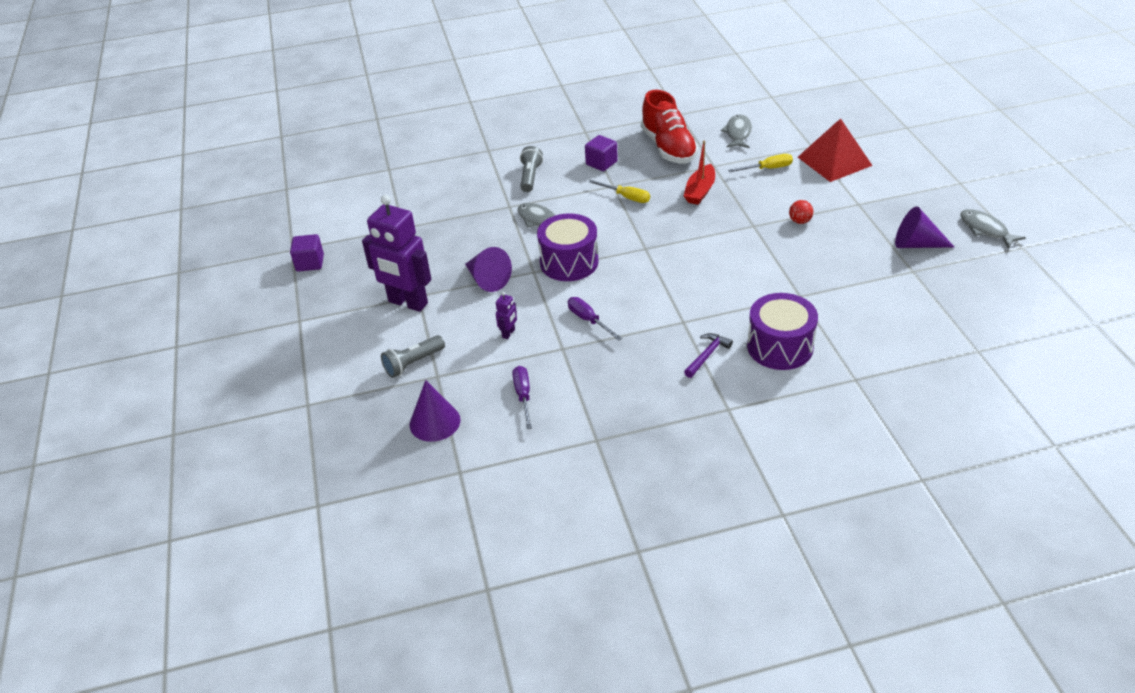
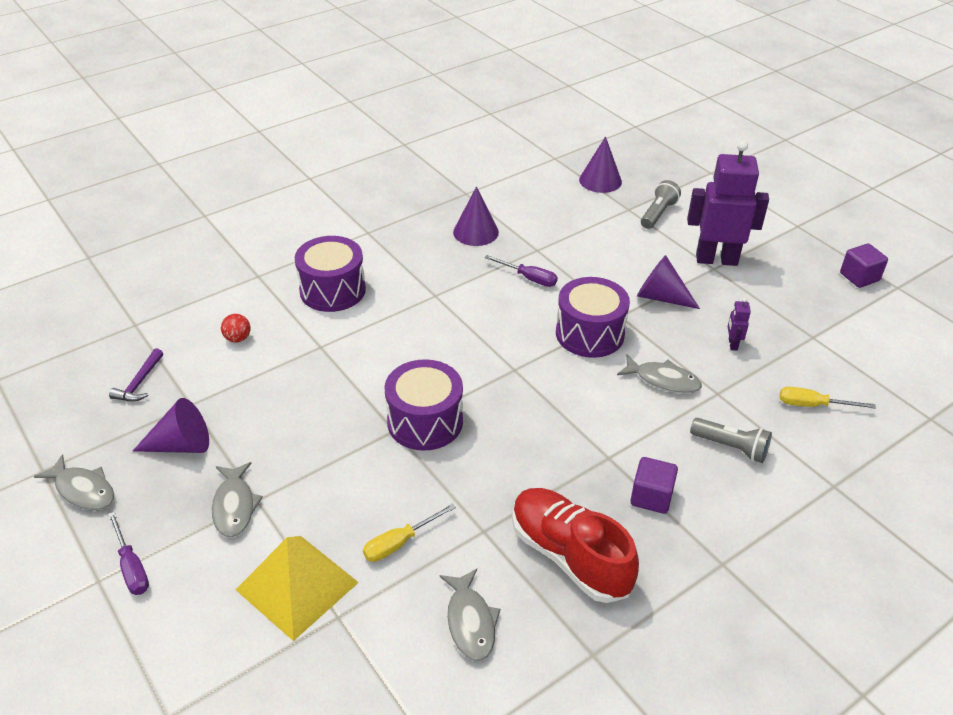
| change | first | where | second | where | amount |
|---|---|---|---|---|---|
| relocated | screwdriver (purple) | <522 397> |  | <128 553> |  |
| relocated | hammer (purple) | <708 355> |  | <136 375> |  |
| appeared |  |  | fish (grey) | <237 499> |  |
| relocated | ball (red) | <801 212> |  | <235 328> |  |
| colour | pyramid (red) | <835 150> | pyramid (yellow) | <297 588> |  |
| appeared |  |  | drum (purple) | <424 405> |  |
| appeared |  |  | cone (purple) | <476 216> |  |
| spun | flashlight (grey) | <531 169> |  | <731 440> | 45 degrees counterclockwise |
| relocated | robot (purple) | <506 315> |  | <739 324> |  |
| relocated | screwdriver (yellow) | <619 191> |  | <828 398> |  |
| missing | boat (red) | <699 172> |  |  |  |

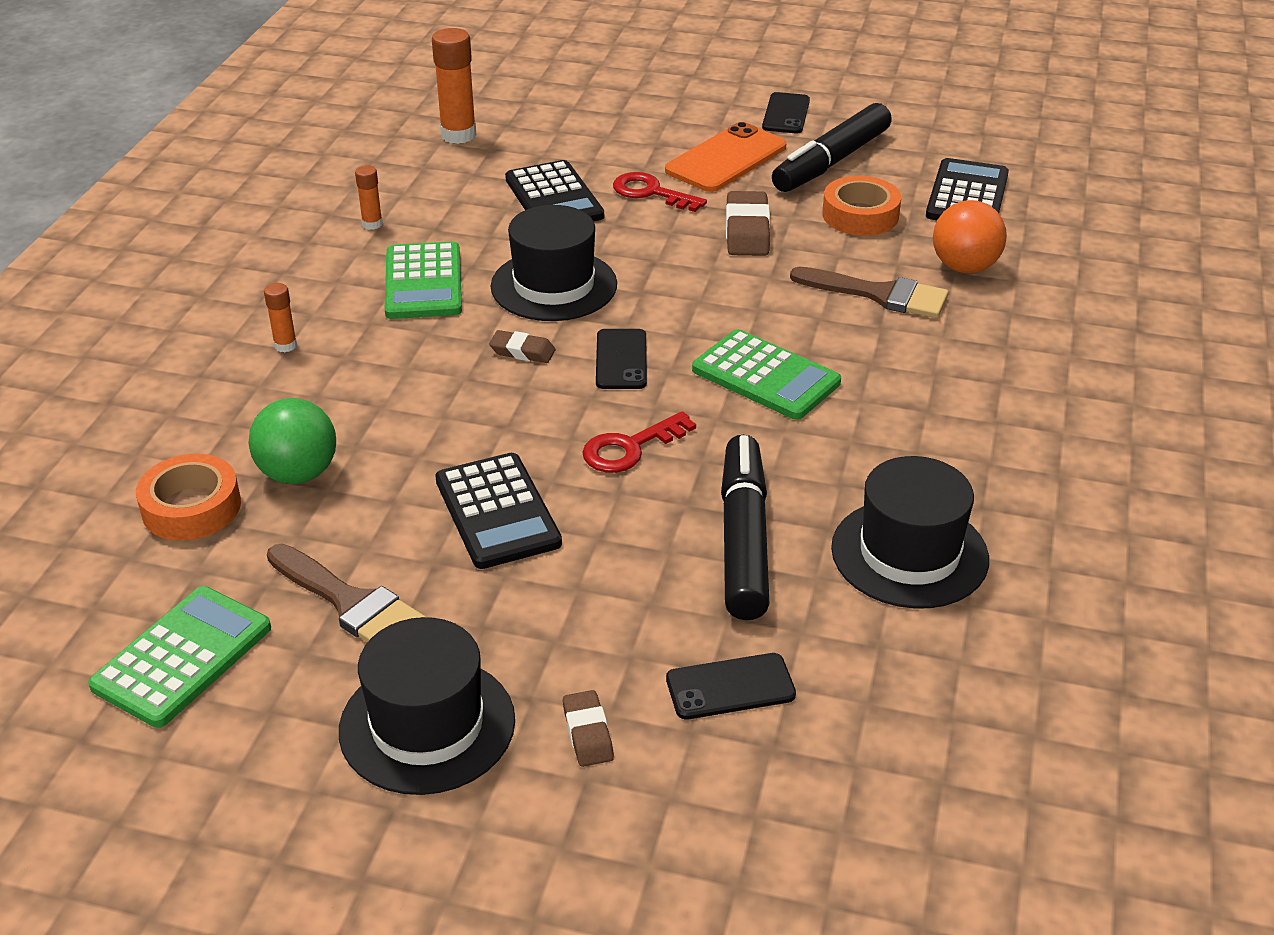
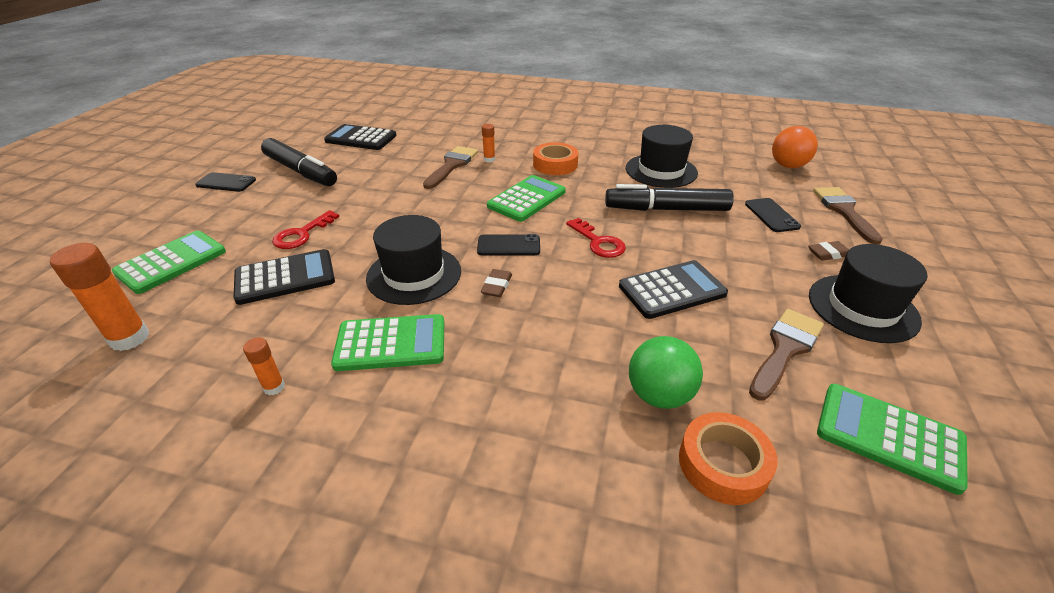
| change | first | where | second | where | amount |
|---|---|---|---|---|---|
| appeared |  |  | calculator (green) | <169 262> |  |
| relocated | glue stick (orange) | <280 317> |  | <488 143> |  |
| relocated | tape (orange) | <861 206> |  | <555 158> |  |
| relocated | ball (orange) | <970 236> |  | <795 147> |  |
| appeared |  |  | brush (brown) | <848 215> |  |
| missing | phone (orange) | <726 157> |  |  |  |
| missing | eraser (brown) | <748 223> |  |  |  |

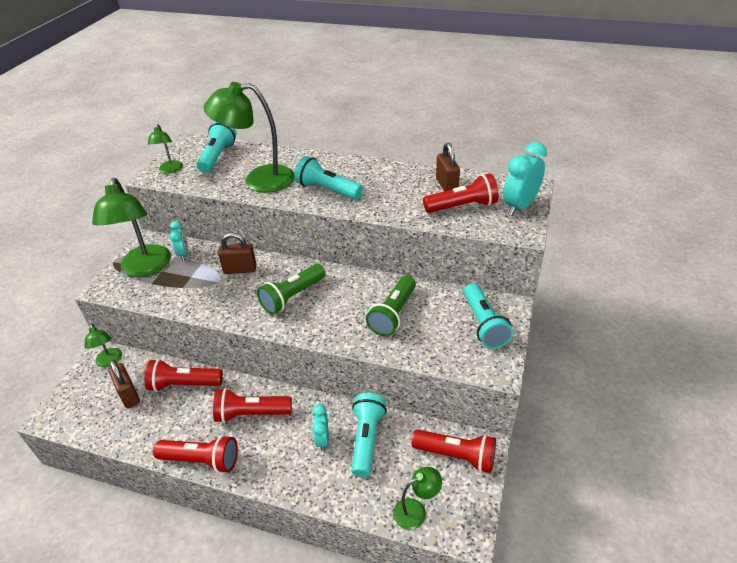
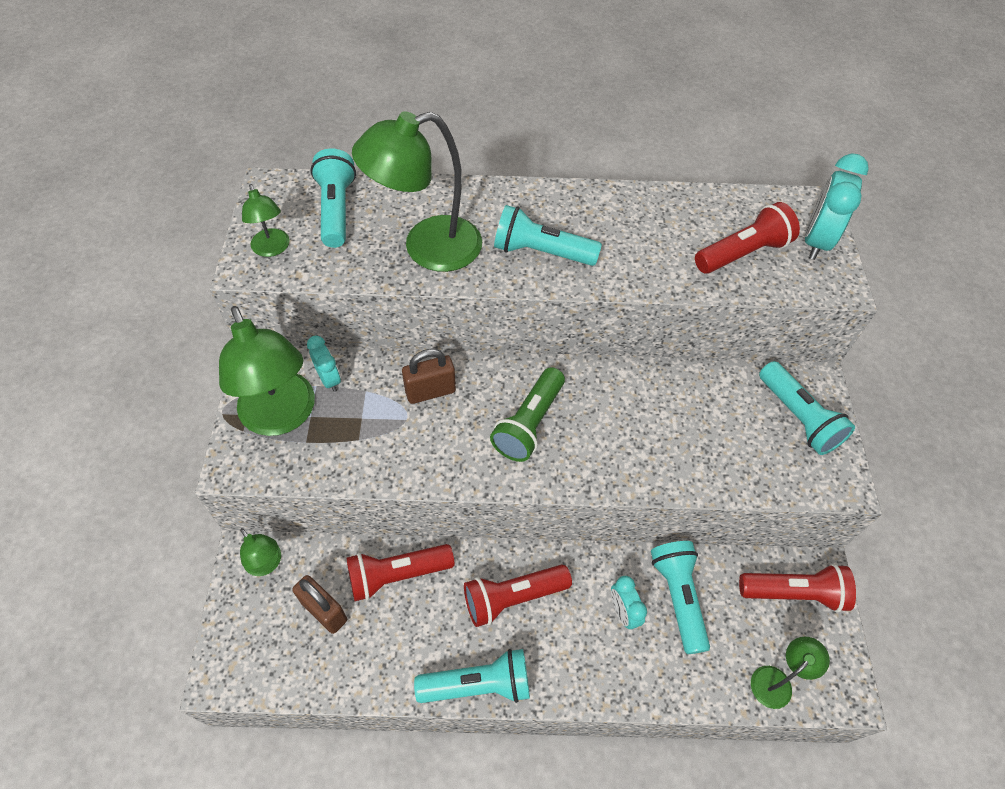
| change | first | where | second | where | amount |
|---|---|---|---|---|---|
| colour | flashlight (red) | <195 454> | flashlight (turquoise) | <472 676> |  |
| missing | flashlight (green) | <391 305> |  |  |  |
| missing | padlock (brown) | <448 167> |  |  |  |

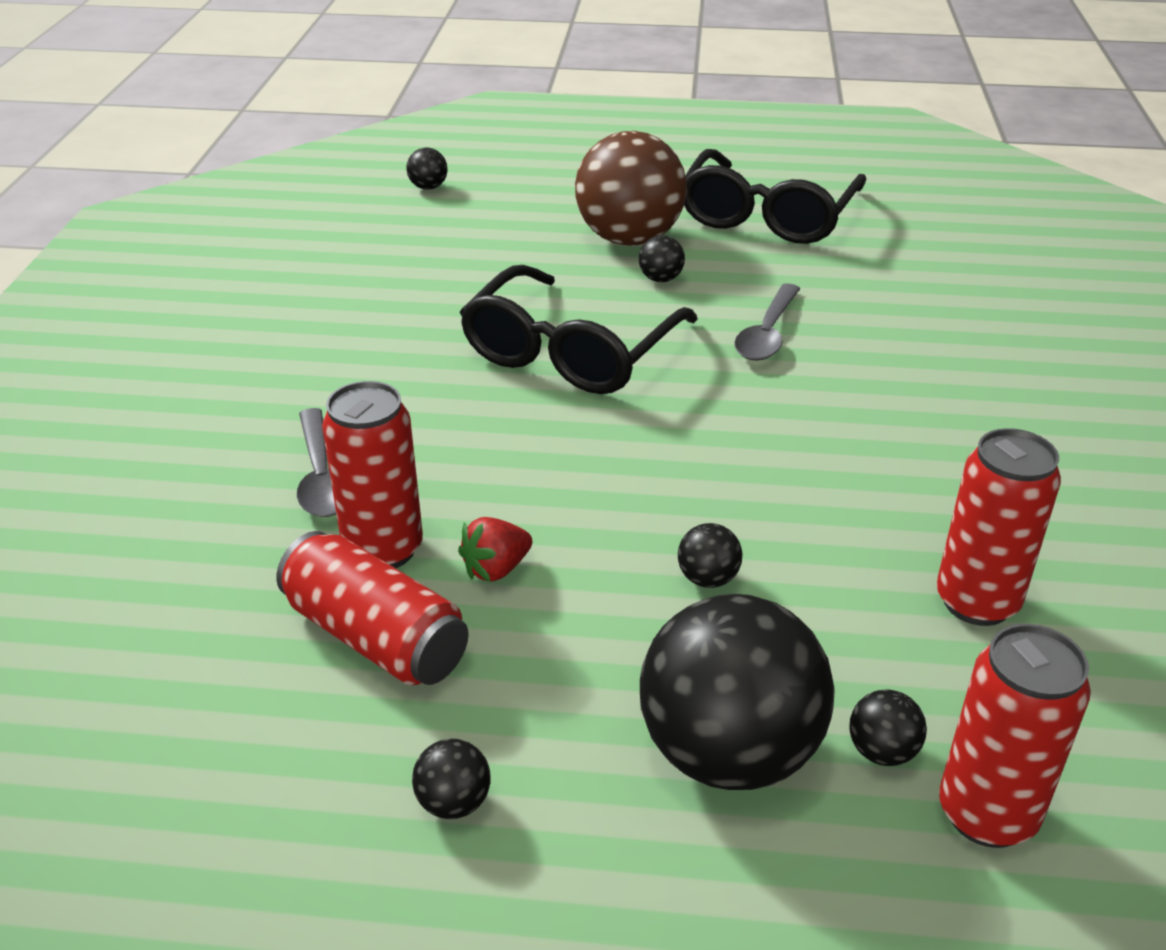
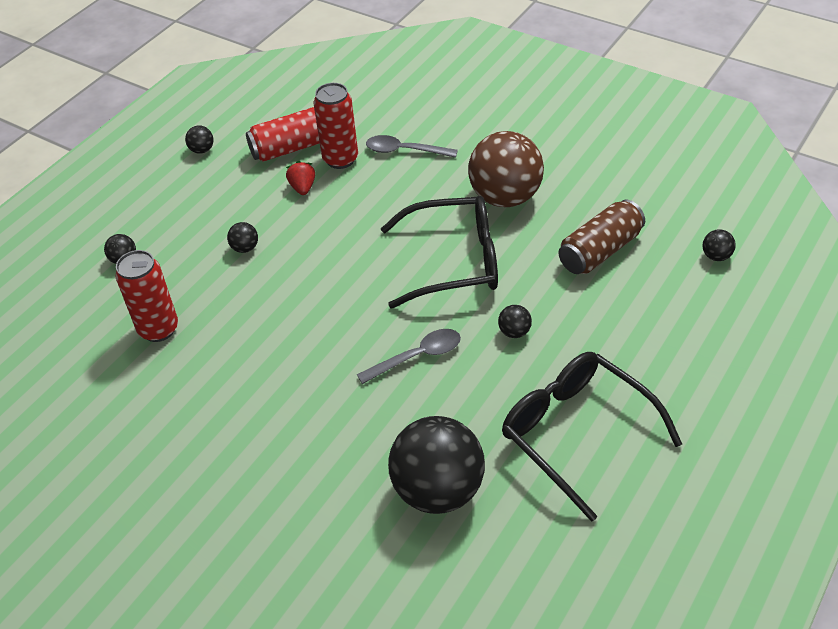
| change | first | where | second | where | amount |
|---|---|---|---|---|---|
| spun | spoon (grey) | <767 322> |  | <409 356> | 105 degrees clockwise |
| spun | glasses (black) | <579 329> |  | <439 252> | 120 degrees clockwise |
| relocated | ball (black) | <737 692> |  | <436 465> |  |
| relocated | ball (brown) | <631 188> |  | <506 169> |  |
| appeared |  |  | can (brown) | <601 236> |  |
| missing | can (red) | <1015 736> |  |  |  |

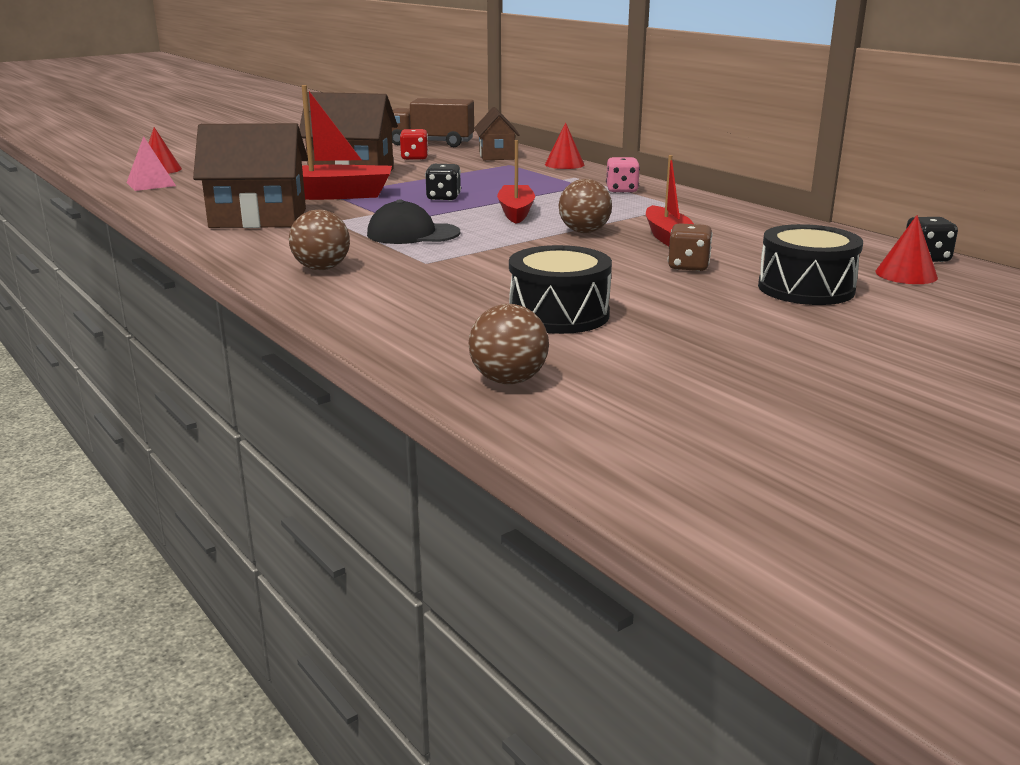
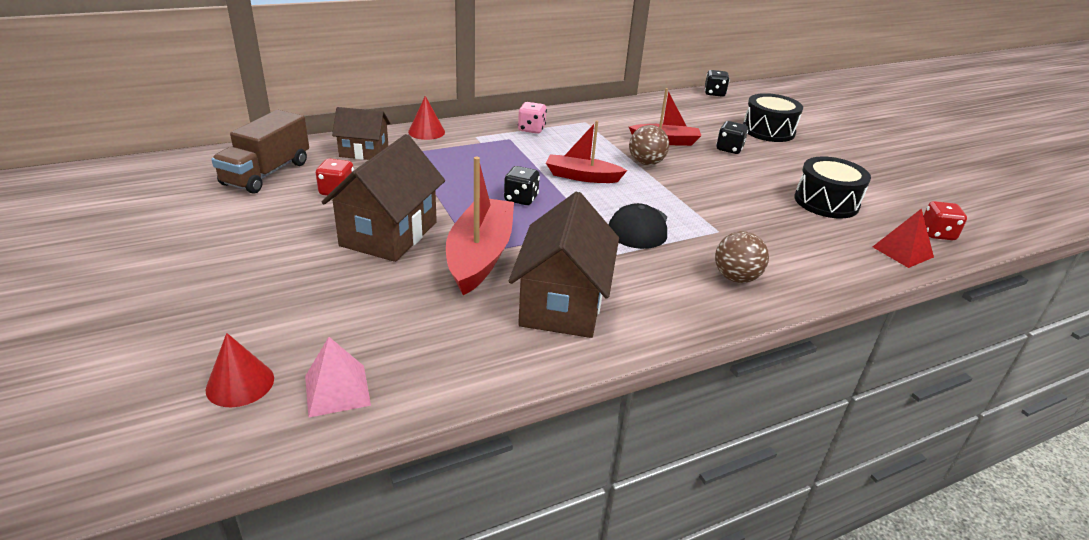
| change | first | where | second | where | amount |
|---|---|---|---|---|---|
| colour | dice (brown) | <690 247> | dice (black) | <732 137> |  |
| appeared |  |  | pyramid (red) | <903 238> |  |
| exchanged | ball (brown) | <508 344> | dice (red) | <945 220> |  |
| missing | cone (red) | <906 249> |  |  |  |

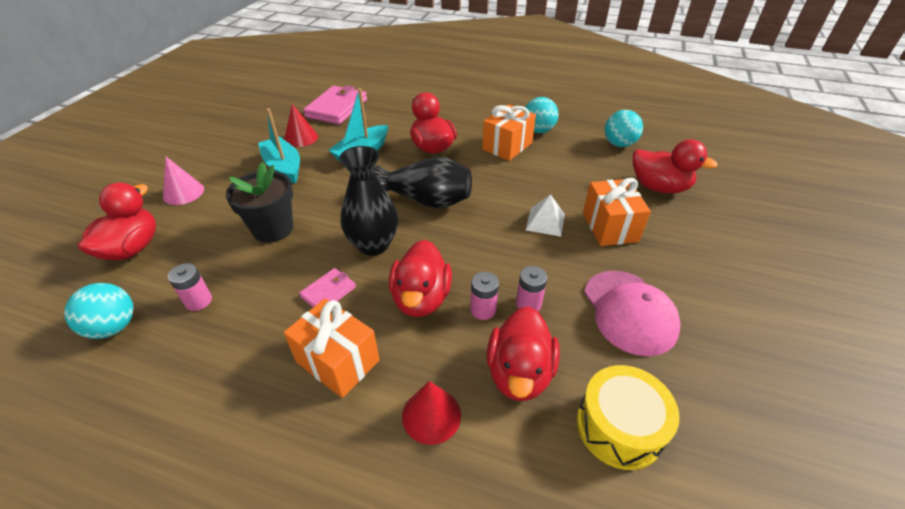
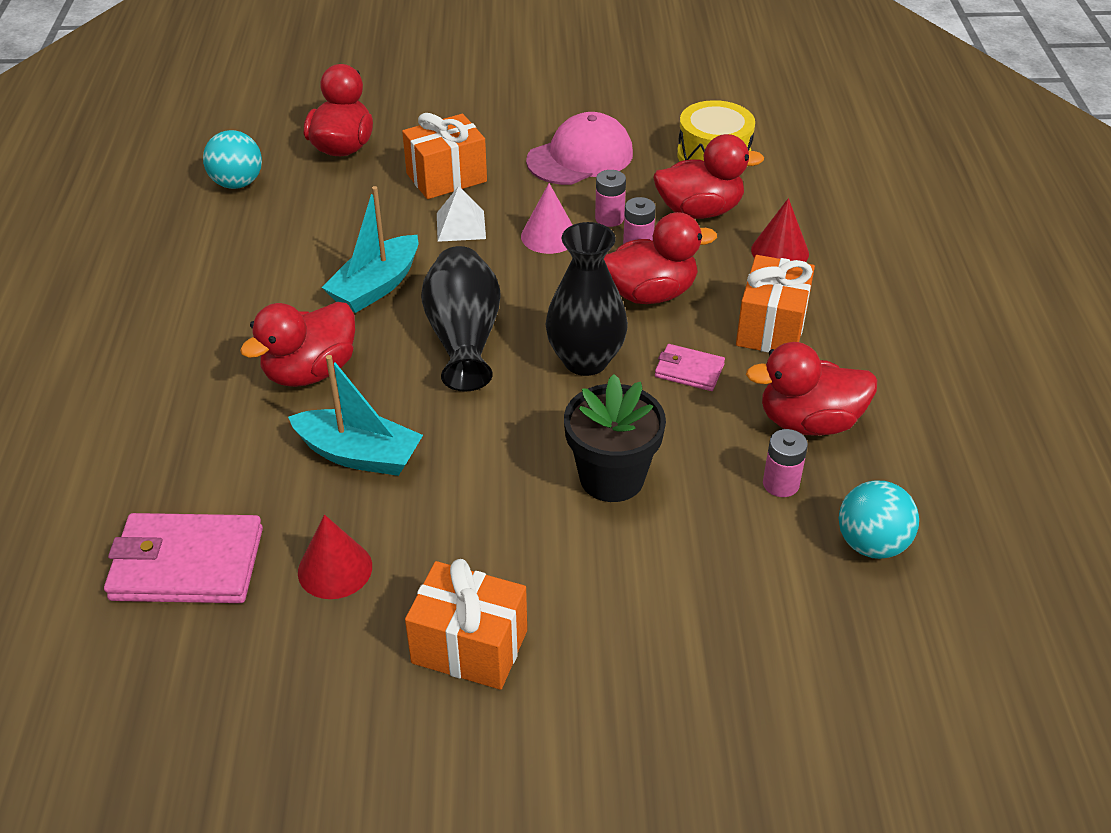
| change | first | where | second | where | amount |
|---|---|---|---|---|---|
| relocated | boat (turquoise) | <279 146> |  | <370 249> |  |
| relocated | gift (orange) | <509 132> |  | <466 624> |  |
| relocated | cone (pink) | <183 180> |  | <546 218> |  |
| relocated | duck (red) | <116 221> |  | <811 389> |  |
| missing | ball (turquoise) | <542 115> |  |  |  |

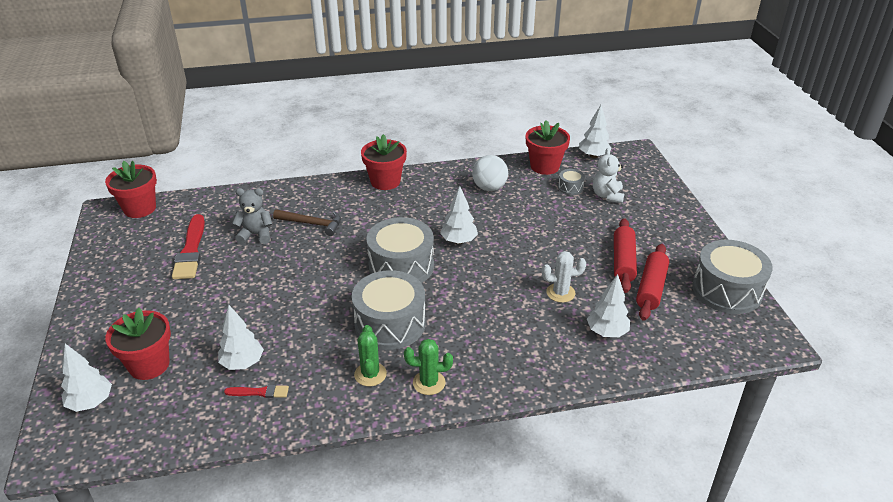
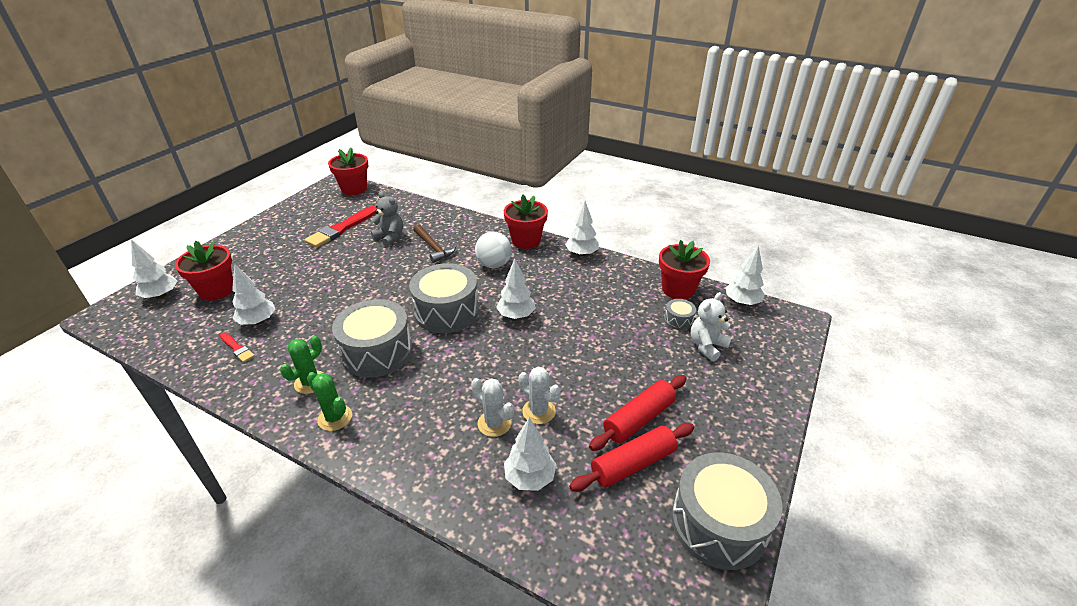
| change | first | where | second | where | amount |
|---|---|---|---|---|---|
| appeared |  |  | cactus (white) | <492 407> |  |
| relocated | ball (white) | <490 173> |  | <493 250> |  |
| appeared |  |  | tree (white) | <582 229> |  |

